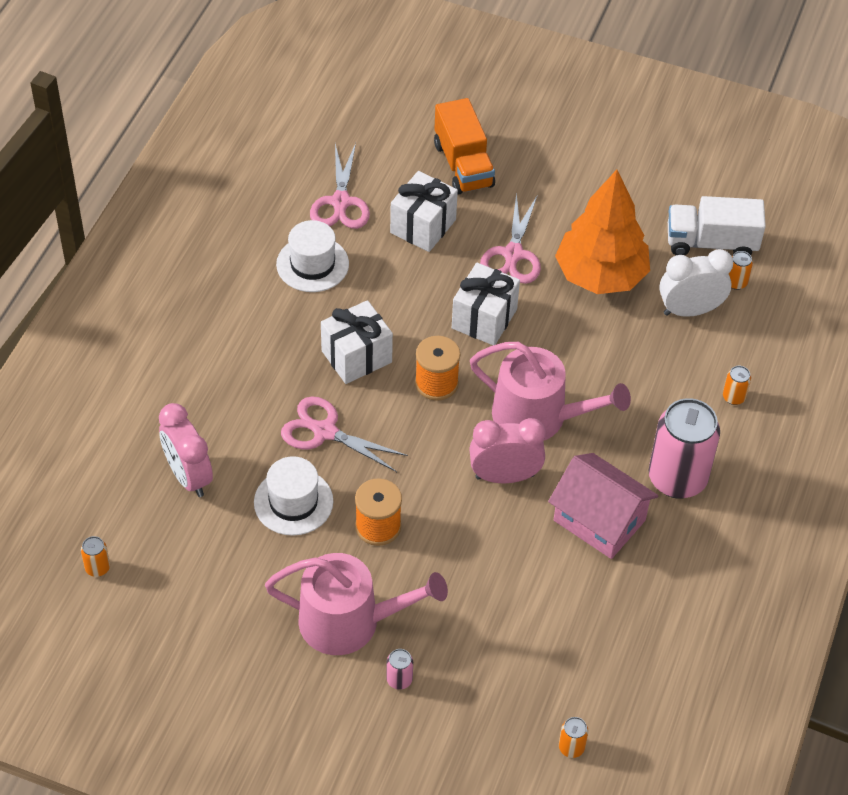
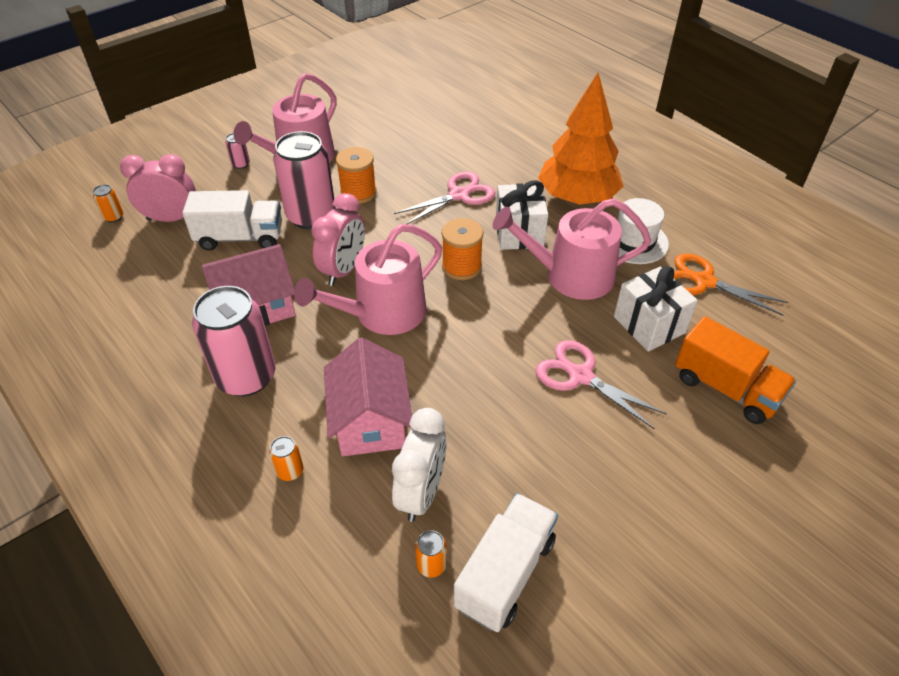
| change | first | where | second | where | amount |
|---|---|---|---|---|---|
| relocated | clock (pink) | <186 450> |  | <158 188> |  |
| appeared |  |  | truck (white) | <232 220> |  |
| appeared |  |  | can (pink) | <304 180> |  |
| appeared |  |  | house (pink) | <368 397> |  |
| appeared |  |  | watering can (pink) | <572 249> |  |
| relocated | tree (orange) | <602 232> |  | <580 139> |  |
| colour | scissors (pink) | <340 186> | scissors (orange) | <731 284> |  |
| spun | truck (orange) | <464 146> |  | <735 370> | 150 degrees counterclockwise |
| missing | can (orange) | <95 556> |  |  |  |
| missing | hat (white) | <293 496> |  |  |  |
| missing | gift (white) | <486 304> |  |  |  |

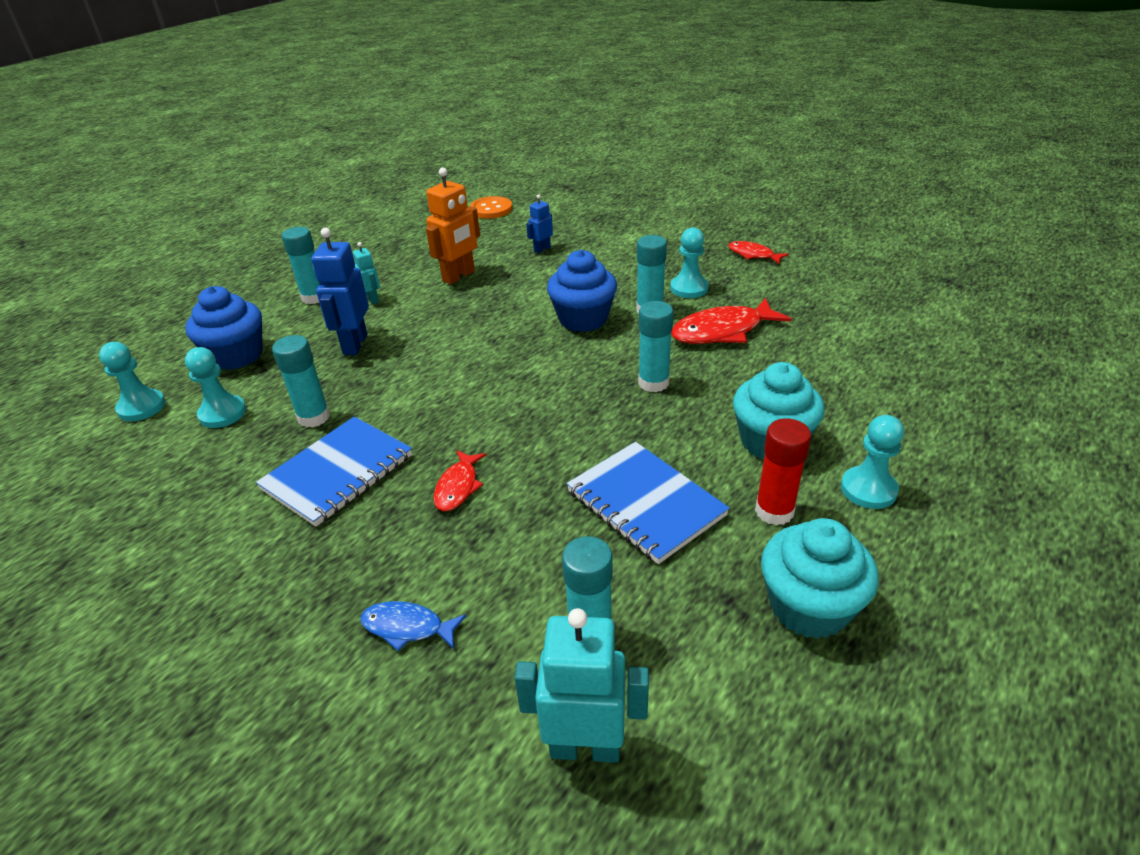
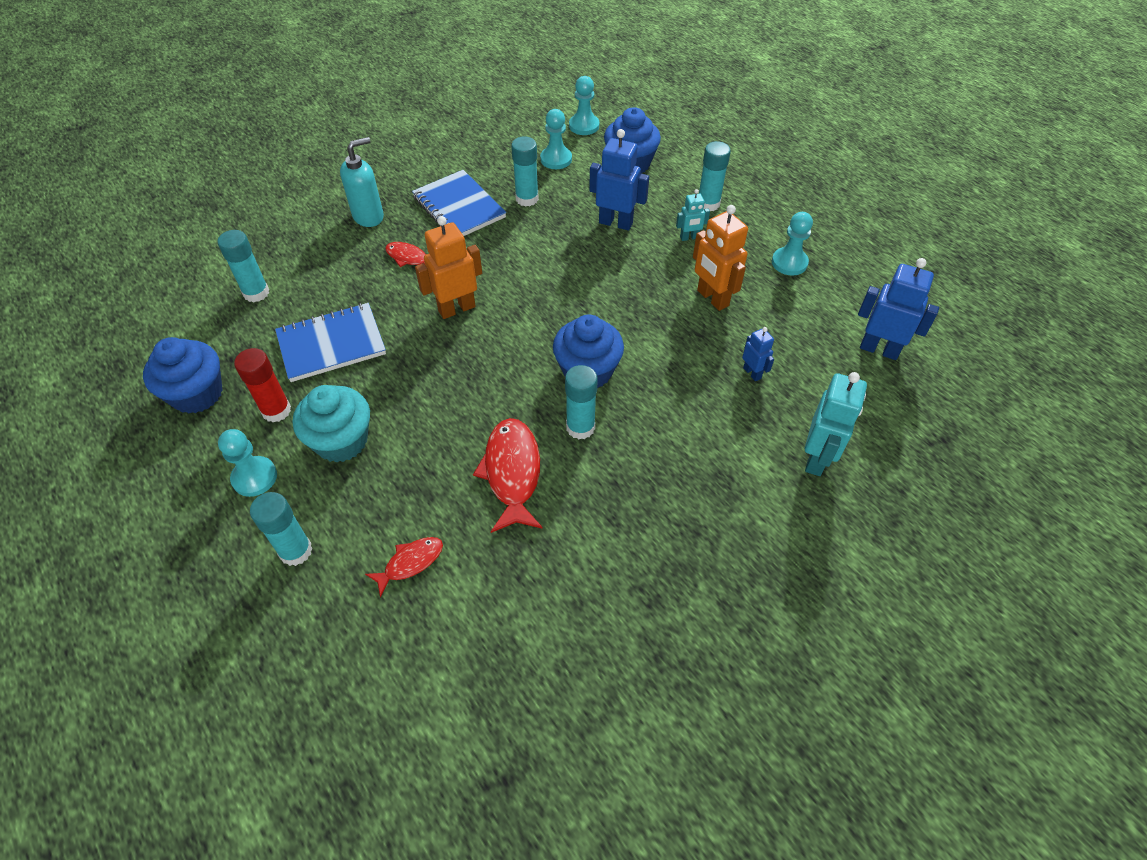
| change | first | where | second | where | amount |
|---|---|---|---|---|---|
| colour | cupcake (turquoise) | <819 578> | cupcake (blue) | <183 375> |  |
| relocated | glue stick (turquoise) | <656 346> |  | <281 529> |  |
| appeared |  |  | soap dispenser (turquoise) | <362 182> |  |
| relocated | fish (red) | <758 252> |  | <404 567> |  |
| appeared |  |  | robot (orange) | <448 267> |  |
| relocated | pawn (turquoise) | <689 262> |  | <792 243> |  |
| relocated | robot (turquoise) | <582 685> |  | <836 424> |  |
| exchanged | button (orange) | <491 207> | robot (blue) | <898 309> |  |
| missing | fish (blue) | <413 626> |  |  |  |

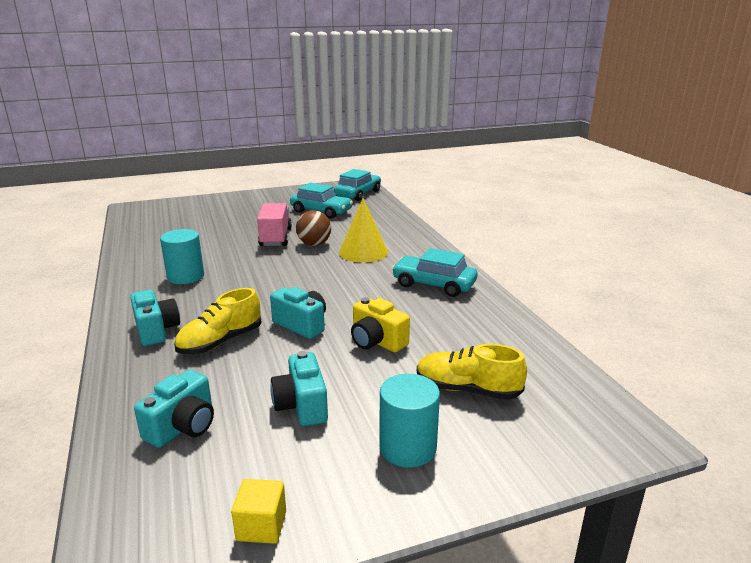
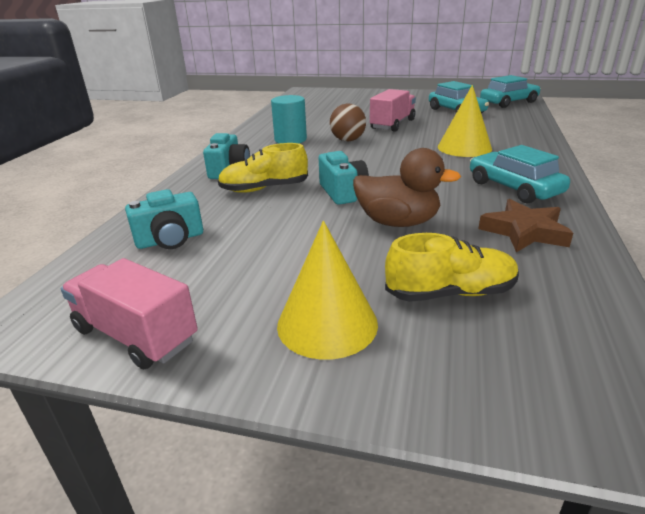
| change | first | where | second | where | amount |
|---|---|---|---|---|---|
| exchanged | cube (yellow) | <258 511> | truck (pink) | <129 314> |  |
| exchanged | cylinder (turquoise) | <409 421> | cone (yellow) | <327 290> |  |
| relocated | ball (brown) | <313 228> |  | <348 122> |  |
| exchanged | camera (yellow) | <380 324> | duck (brown) | <407 187> |  |
| spun | shoe (yellow) | <472 372> |  | <452 267> | 120 degrees clockwise |
| appeared |  |  | star (brown) | <525 225> |  |
| missing | camera (turquoise) | <299 388> |  |  |  |

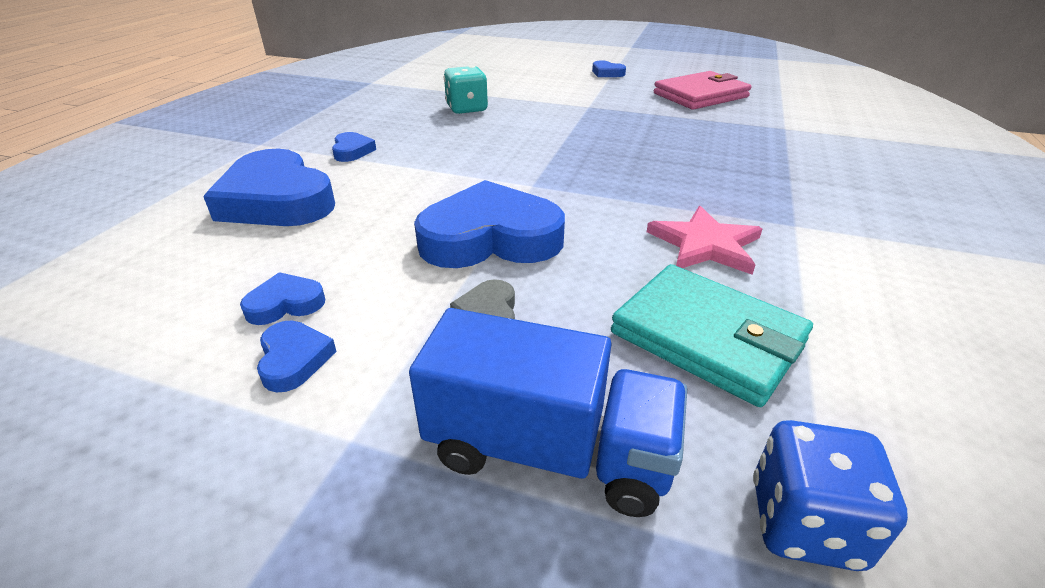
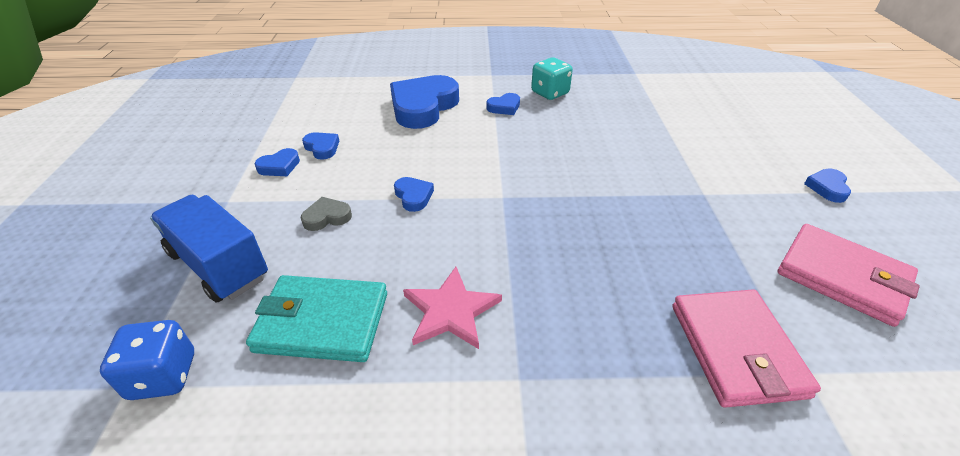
| change | first | where | second | where | amount |
|---|---|---|---|---|---|
| spun | truck (blue) | <548 412> |  | <209 249> | 135 degrees clockwise |
| spun | wallet (turquoise) | <712 335> |  | <316 318> | 75 degrees clockwise |
| size | heart (blue) | <489 224> |  | <414 194> | x0.45 |
| relocated | dice (turquoise) | <466 89> |  | <552 78> |  |
| appeared |  |  | wallet (pink) | <747 348> |  |

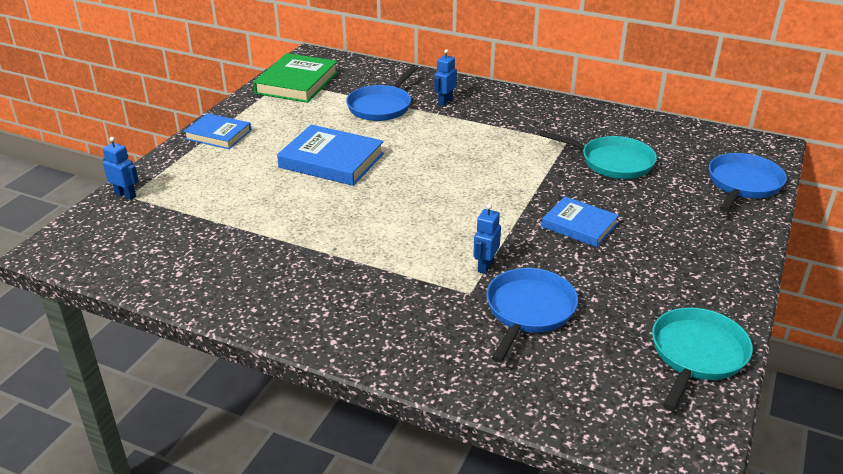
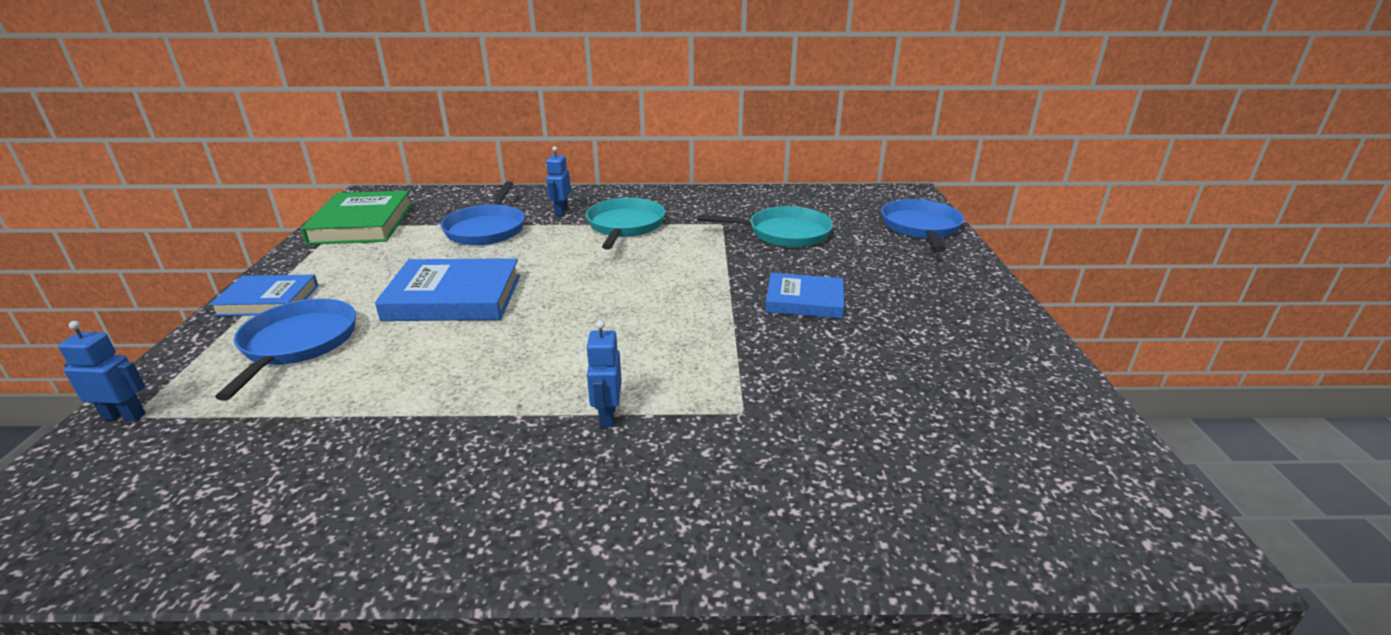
| change | first | where | second | where | amount |
|---|---|---|---|---|---|
| relocated | pan (blue) | <532 315> |  | <285 349> |  |
| relocated | pan (turquoise) | <702 359> |  | <625 223> |  |
| relocated | robot (blue) | <487 239> |  | <604 373> |  |

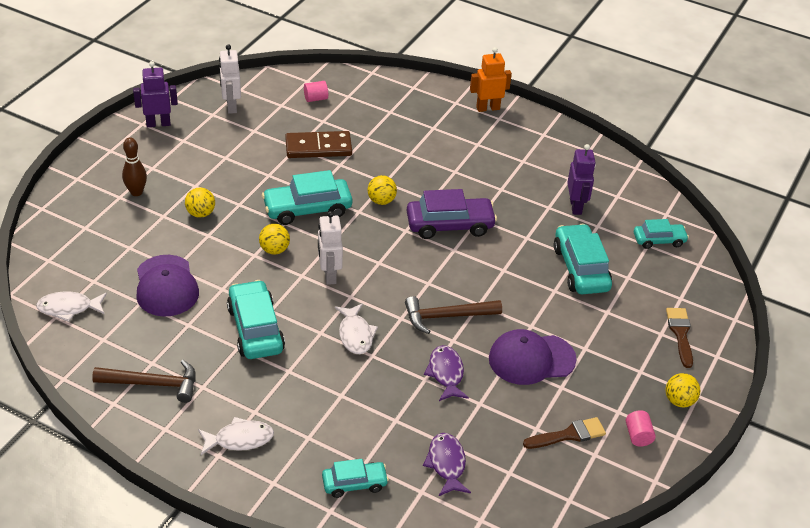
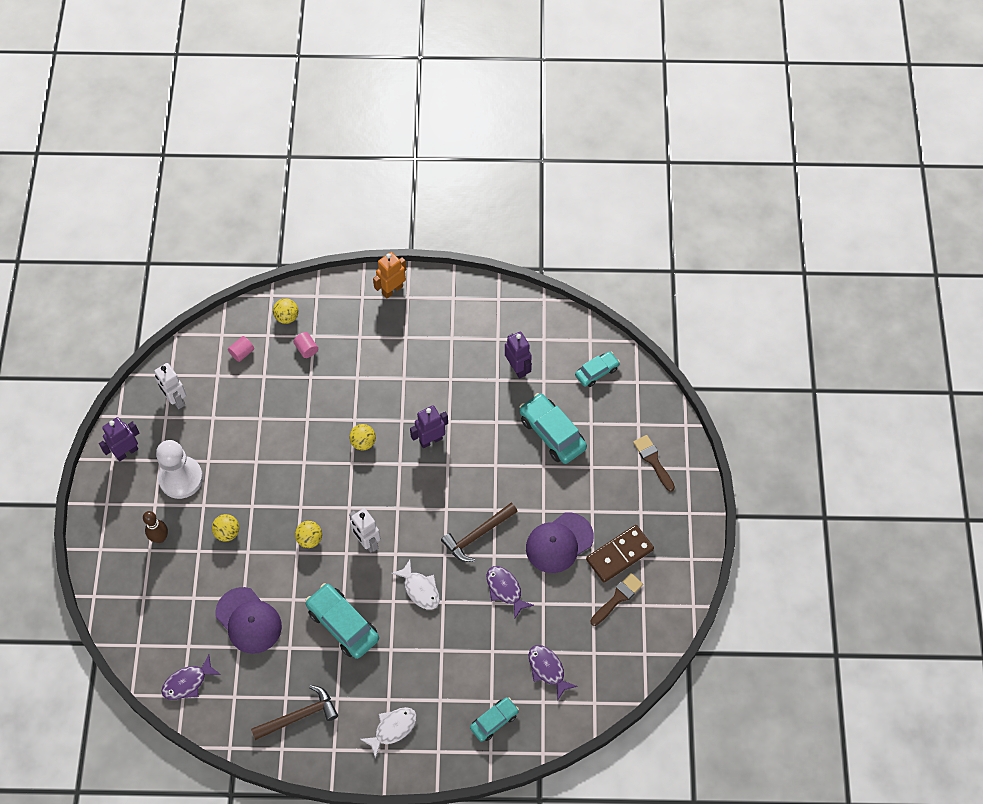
| change | first | where | second | where | amount |
|---|---|---|---|---|---|
| appeared |  |  | pawn (white) | <179 469> |  |
| colour | fish (white) | <71 306> | fish (purple) | <191 677> |  |
| relocated | ball (yellow) | <682 390> |  | <285 311> |  |
| relocated | cylinder (pink) | <641 428> |  | <305 345> |  |
| exchanged | car (purple) | <452 214> | robot (purple) | <429 426> |  |
| relocated | domino (brown) | <318 144> |  | <620 554> |  |
| missing | car (turquoise) | <307 197> |  |  |  |

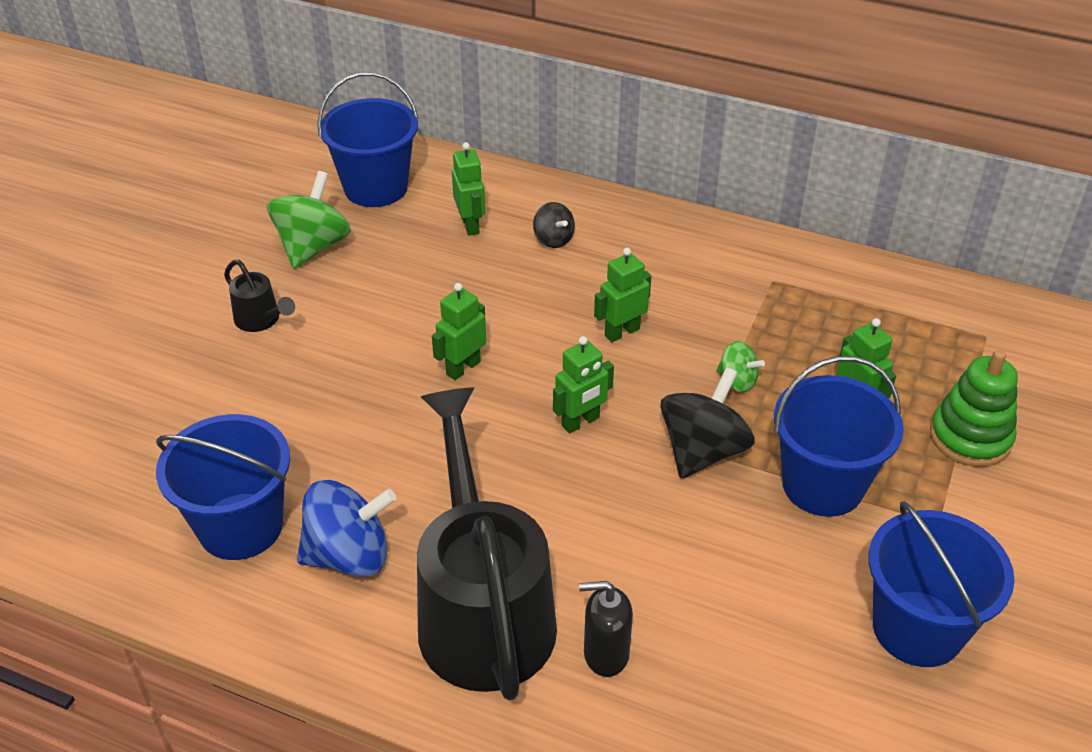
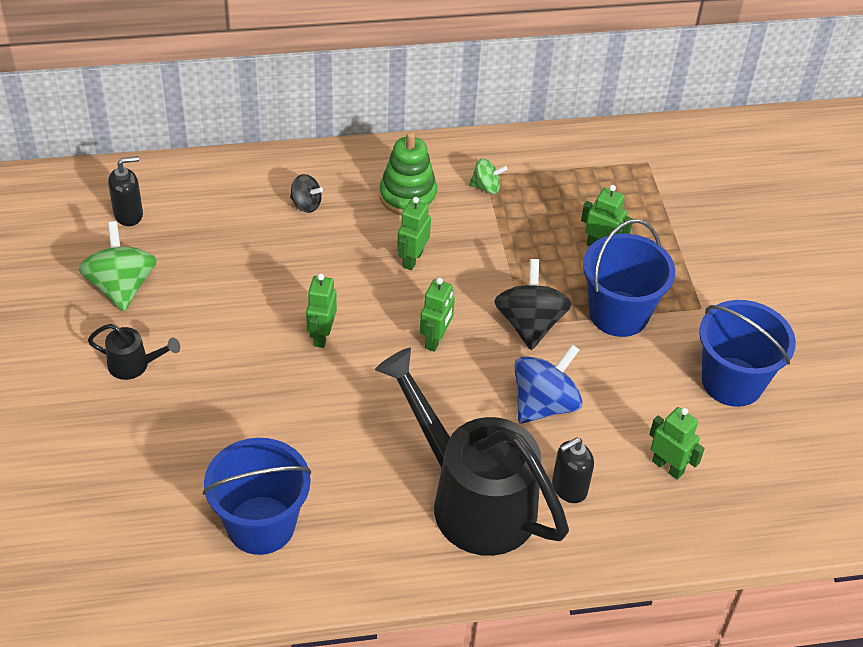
| change | first | where | second | where | amount |
|---|---|---|---|---|---|
| exchanged | bucket (blue) | <368 139> | soap dispenser (black) | <125 191> |  |
| relocated | stacking toy (green) | <974 408> |  | <408 173> |  |
| relocated | spinning top (green) | <740 366> |  | <488 176> |  |
| relocated | spinning top (blue) | <346 528> |  | <548 384> |  |
| relocated | robot (green) | <468 189> |  | <677 443> |  |

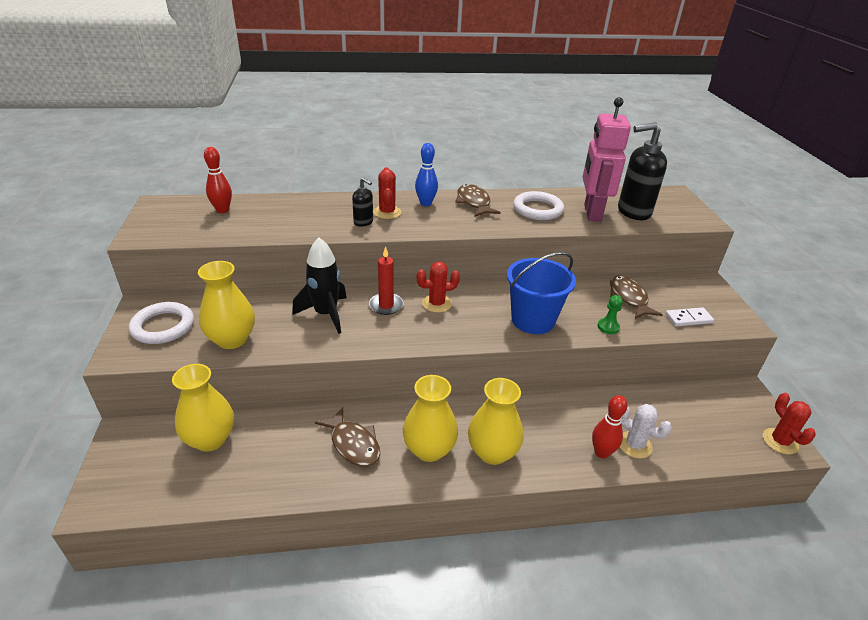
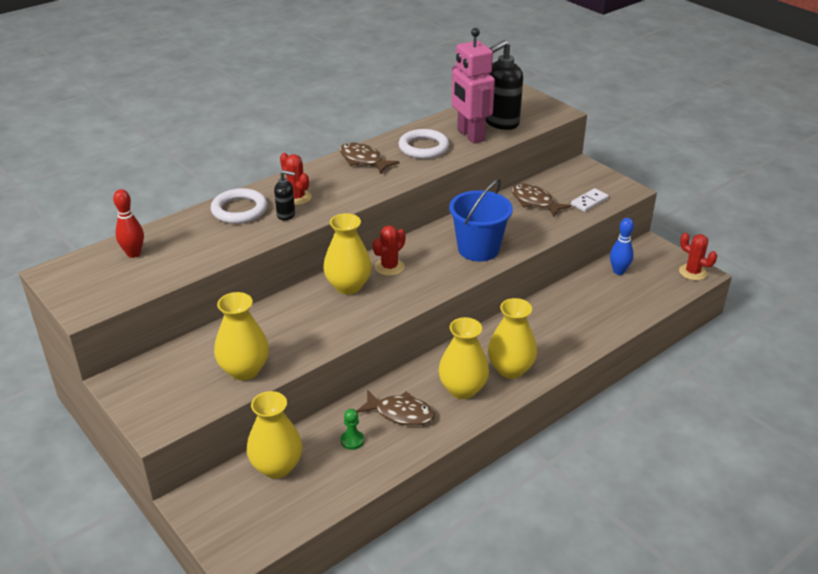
| change | first | where | second | where | amount |
|---|---|---|---|---|---|
| relocated | ring (white) | <161 323> |  | <239 206> |  |
| exchanged | candle (red) | <386 281> | vase (yellow) | <347 253> |  |
| relocated | pawn (green) | <610 314> |  | <352 429> |  |
| relocated | bowling pin (blue) | <426 174> |  | <622 246> |  |
| missing | rocket (black) | <319 285> |  |  |  |
| missing | bowling pin (red) | <610 427> |  |  |  |
| missing | cactus (white) | <646 431> |  |  |  |

